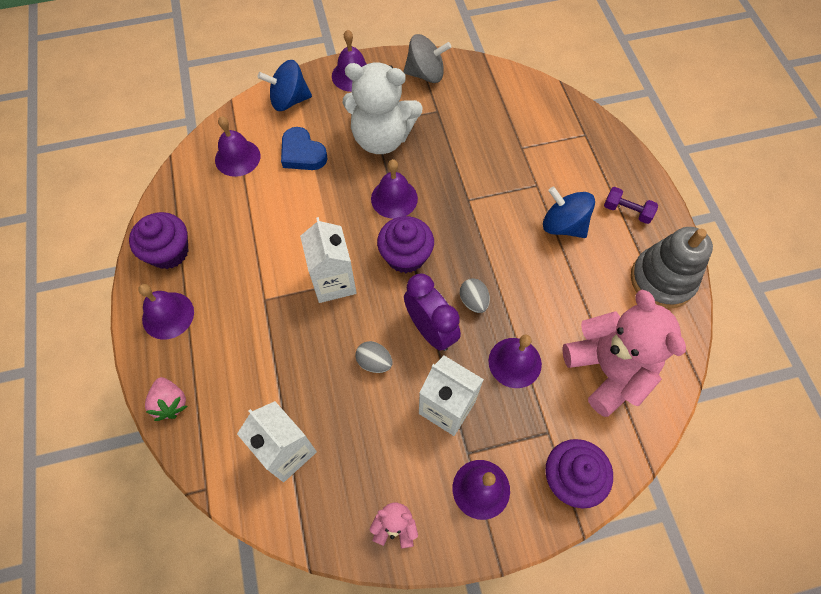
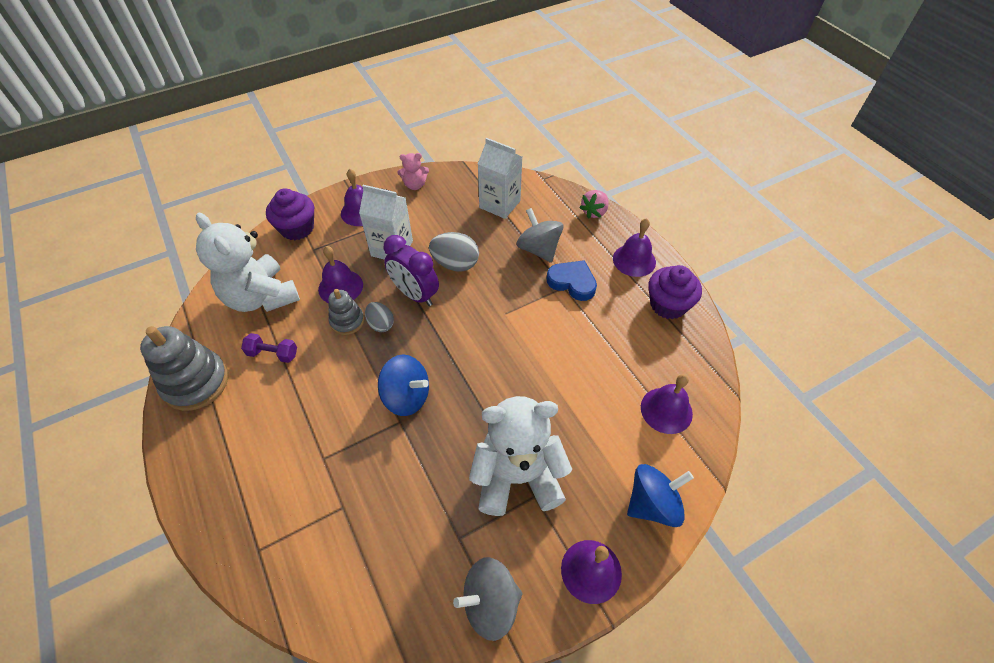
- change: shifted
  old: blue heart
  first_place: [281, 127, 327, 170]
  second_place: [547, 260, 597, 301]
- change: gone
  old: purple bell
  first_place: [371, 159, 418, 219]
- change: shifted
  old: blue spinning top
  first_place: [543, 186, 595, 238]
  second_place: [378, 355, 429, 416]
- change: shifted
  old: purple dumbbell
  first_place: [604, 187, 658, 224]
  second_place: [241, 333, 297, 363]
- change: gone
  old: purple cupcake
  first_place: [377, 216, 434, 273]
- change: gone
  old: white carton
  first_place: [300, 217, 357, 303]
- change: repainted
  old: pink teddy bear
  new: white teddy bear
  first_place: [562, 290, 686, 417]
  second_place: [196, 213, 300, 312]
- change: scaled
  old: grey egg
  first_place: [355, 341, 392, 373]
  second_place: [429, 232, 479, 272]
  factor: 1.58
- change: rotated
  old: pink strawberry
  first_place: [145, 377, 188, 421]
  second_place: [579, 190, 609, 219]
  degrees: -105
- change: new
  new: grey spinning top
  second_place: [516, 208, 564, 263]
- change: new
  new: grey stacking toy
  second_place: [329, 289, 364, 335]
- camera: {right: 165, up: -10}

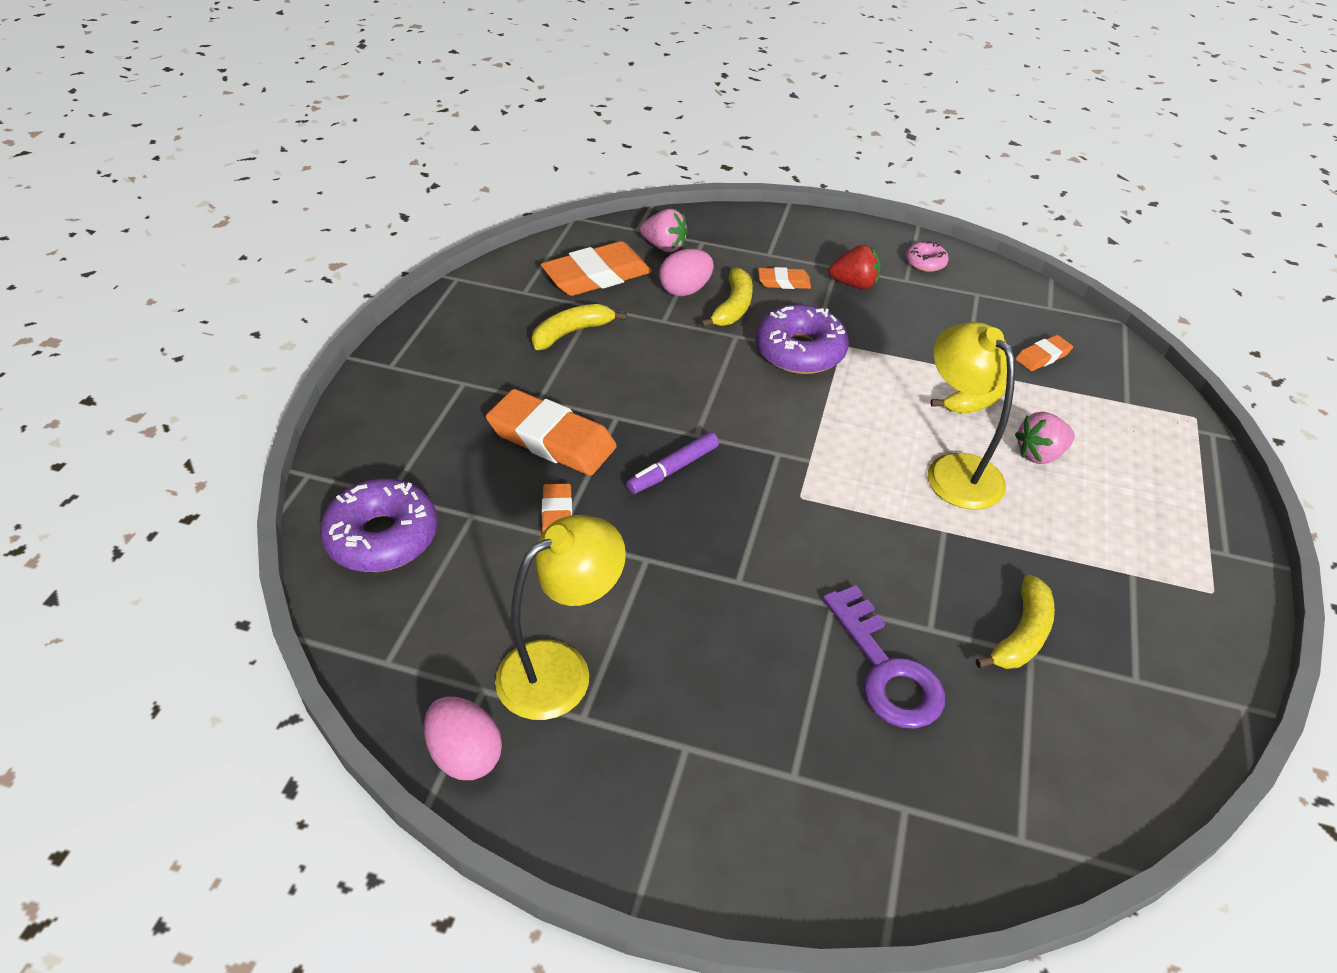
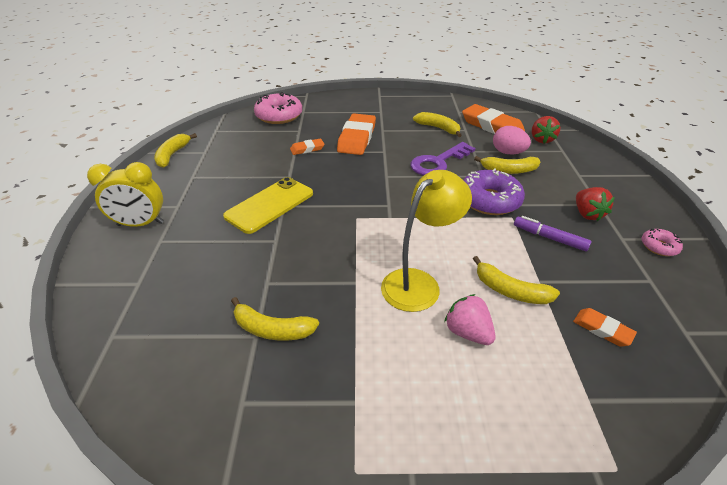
- change: repainted
  old: pink strawberry
  new: red strawberry
  first_place: [639, 209, 688, 252]
  second_place: [532, 116, 560, 143]
- change: gone
  old: orange eraser
  first_place: [758, 267, 811, 289]
- change: shifted
  old: purple marker
  first_place: [626, 432, 719, 494]
  second_place: [514, 216, 591, 251]
- change: repainted
  old: purple donut
  new: pink donut
  first_place: [320, 479, 437, 572]
  second_place: [254, 92, 302, 124]
- change: gone
  old: yellow lamp
  first_place: [495, 515, 626, 720]
- change: shifted
  old: purple key
  first_place: [823, 585, 945, 729]
  second_place: [410, 142, 475, 175]
- change: swapped
  old: pink egg
  new: yellow banana
  first_place: [424, 696, 502, 780]
  second_place: [154, 133, 197, 168]
- change: new
  new: yellow clock
  second_place: [87, 162, 164, 227]
- change: new
  new: yellow phone
  second_place: [223, 177, 313, 234]
- camera: {right: 75, up: -5}

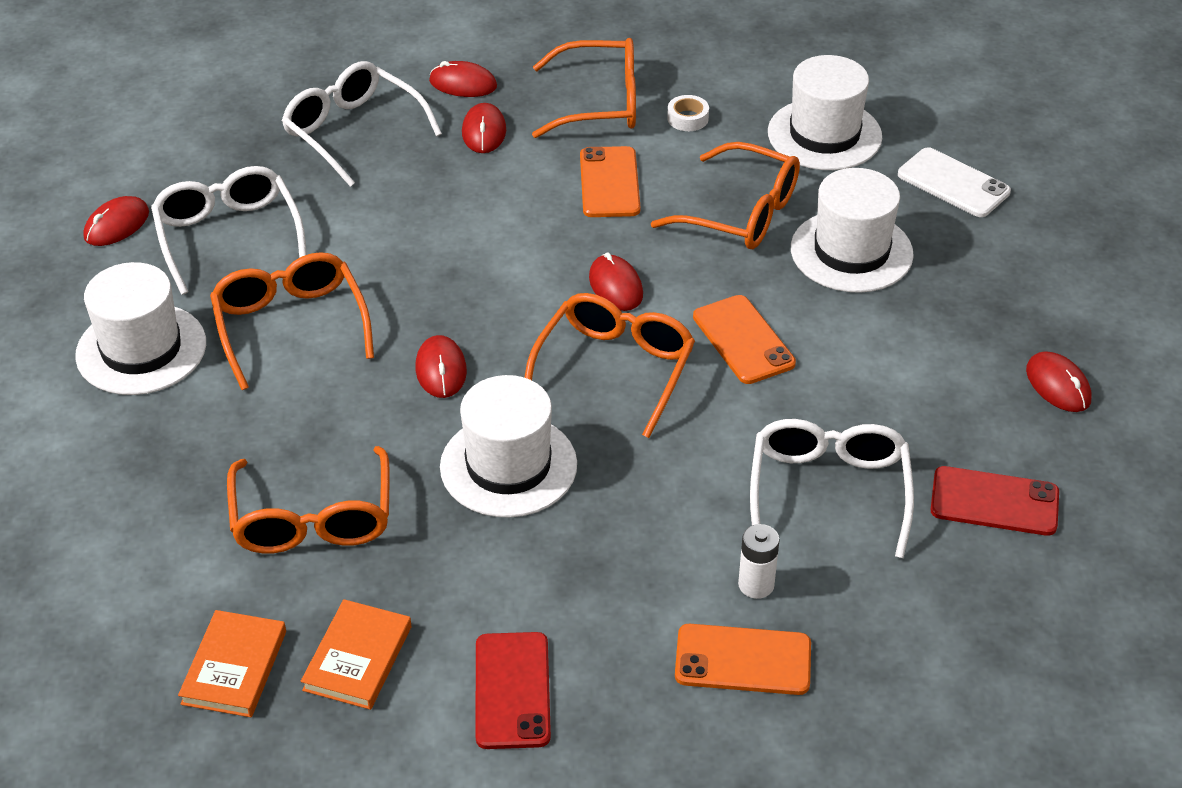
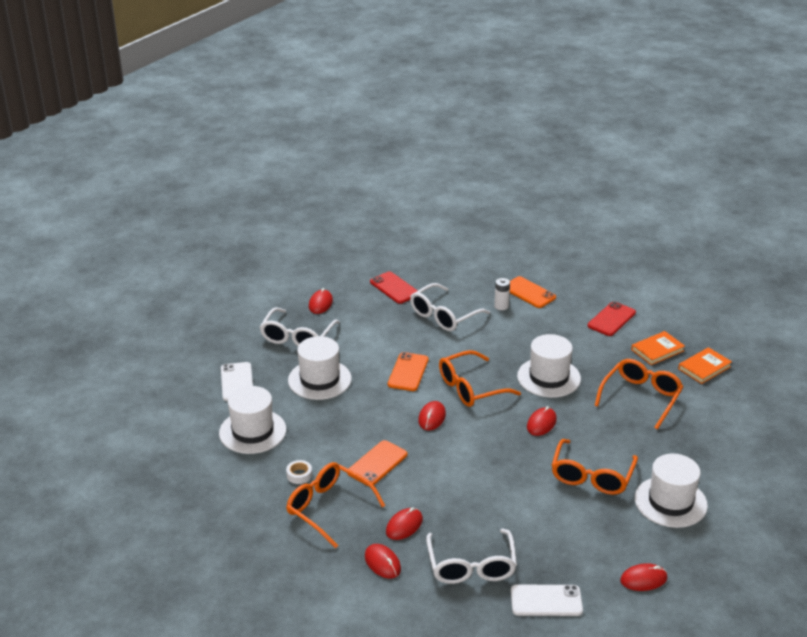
- change: gone
  old: orange glasses
  first_place: [651, 142, 800, 249]
- change: shifted
  old: white glasses
  first_place: [151, 166, 307, 295]
  second_place: [260, 307, 340, 346]
- change: new
  new: white phone
  second_place: [511, 585, 583, 616]
- camera: {right: -140, up: -10}

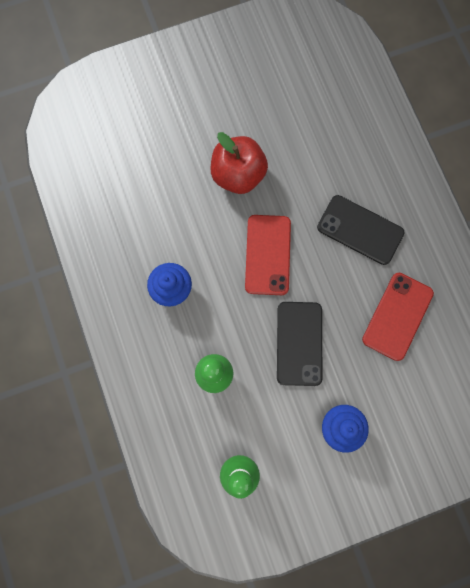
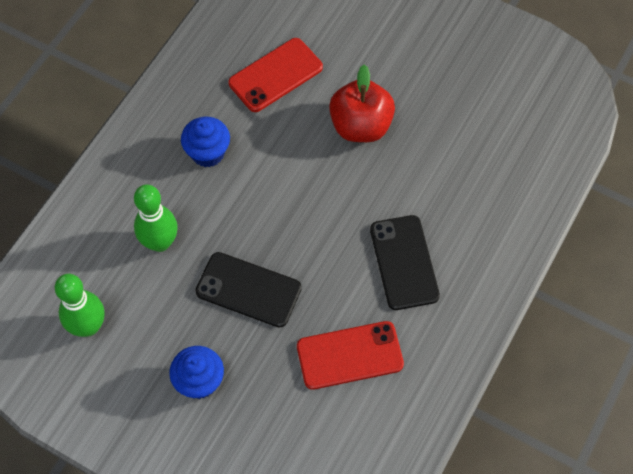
- change: shifted
  old: red phone
  first_place: [245, 215, 291, 295]
  second_place: [228, 38, 323, 112]
- change: rotated
  old: black phone
  first_place: [277, 302, 322, 386]
  second_place: [195, 252, 302, 327]
  degrees: 60
- camera: {right: 50, up: -15}

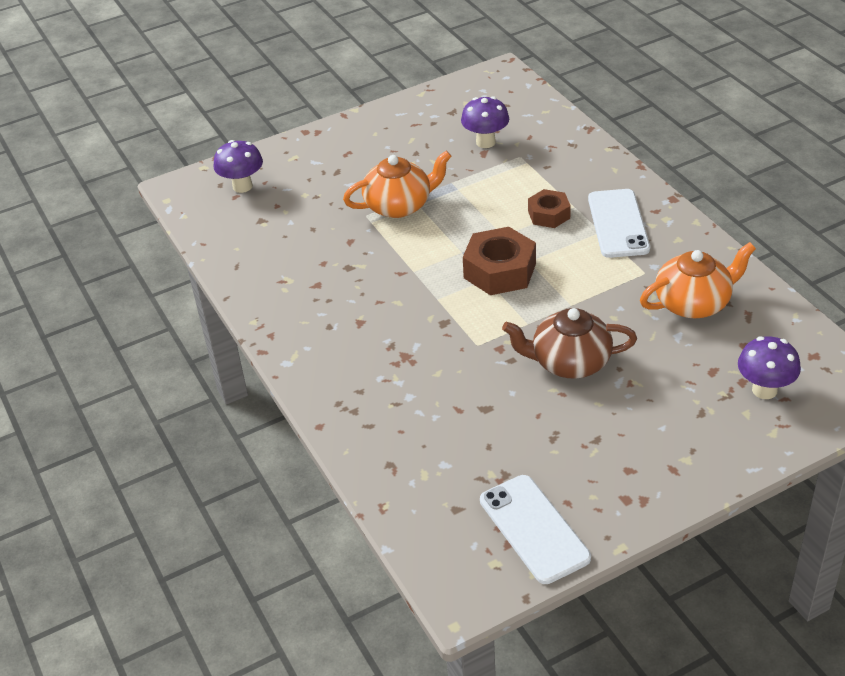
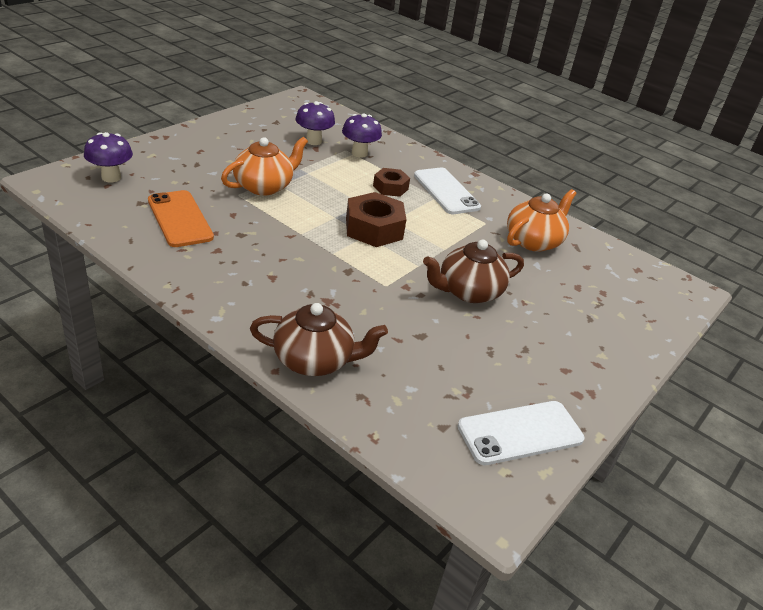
- change: shifted
  old: purple mushroom
  first_place: [738, 336, 801, 399]
  second_place: [342, 113, 382, 158]
- change: rotated
  old: white phone
  first_place: [480, 475, 591, 584]
  second_place: [457, 401, 584, 465]
  degrees: -60
- change: new
  new: orange phone
  second_place: [148, 190, 214, 247]
- change: new
  new: brown teapot
  second_place: [250, 303, 388, 376]
- camera: {right: -30, up: -5}

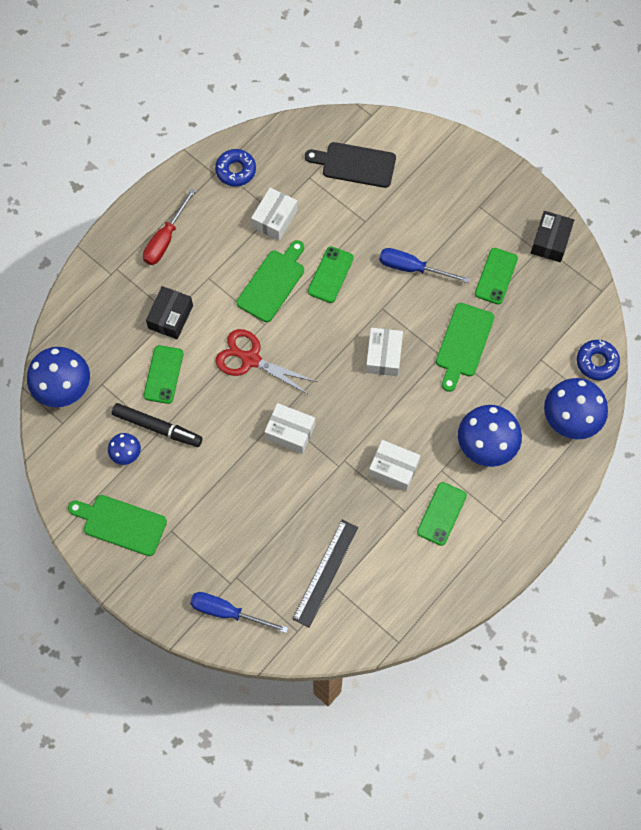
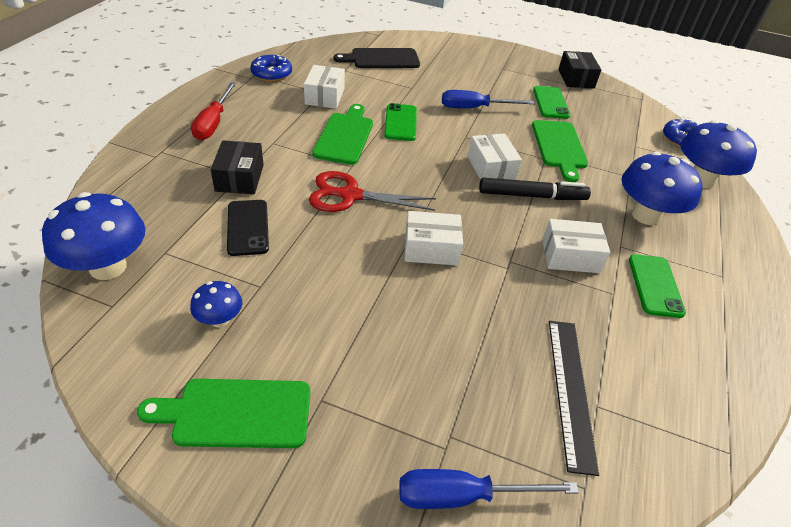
- change: repainted
  old: green phone
  new: black phone
  first_place: [144, 345, 184, 404]
  second_place: [227, 200, 269, 256]
- change: shifted
  old: black marker
  first_place: [112, 403, 202, 447]
  second_place: [479, 178, 591, 200]
- camera: {right: -25, up: -25}

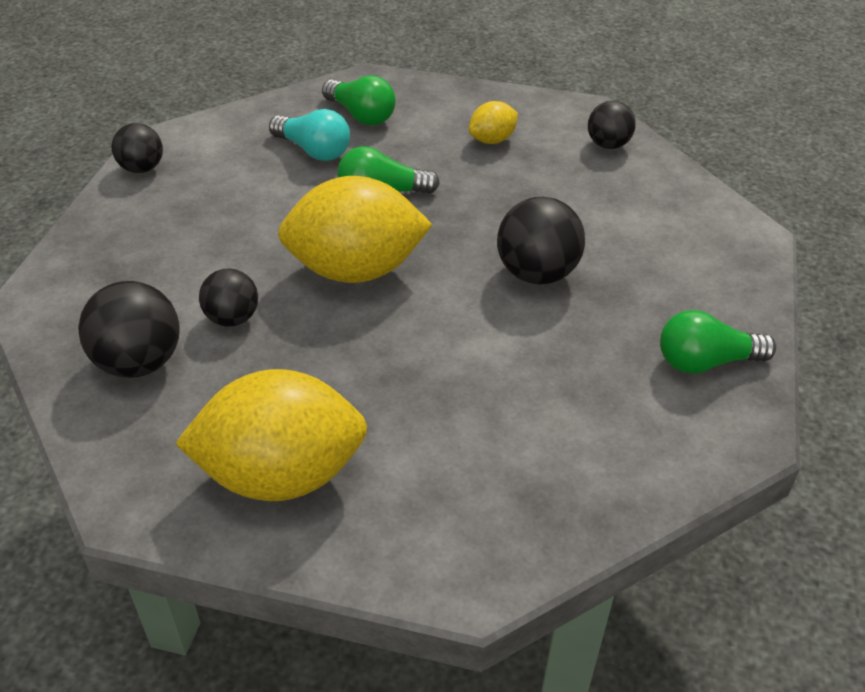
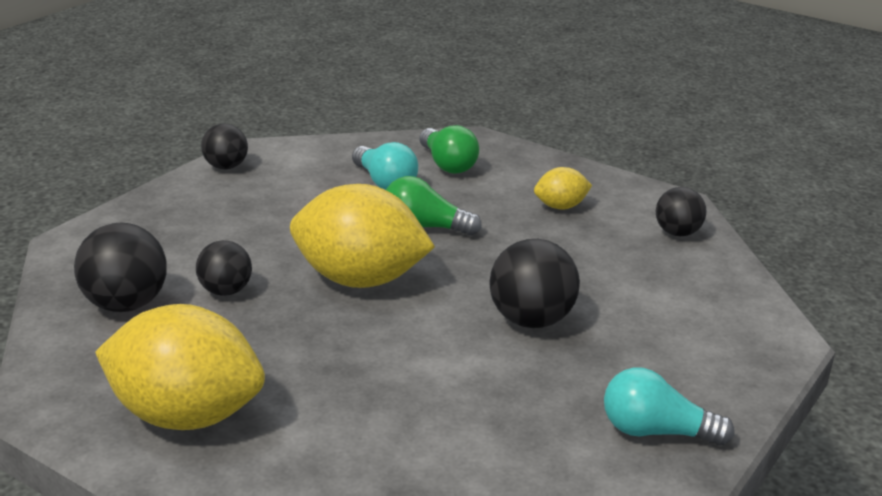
- change: repainted
  old: green light bulb
  new: turquoise light bulb
  first_place: [660, 310, 776, 374]
  second_place: [604, 368, 735, 446]
- camera: {right: 20, up: -15}

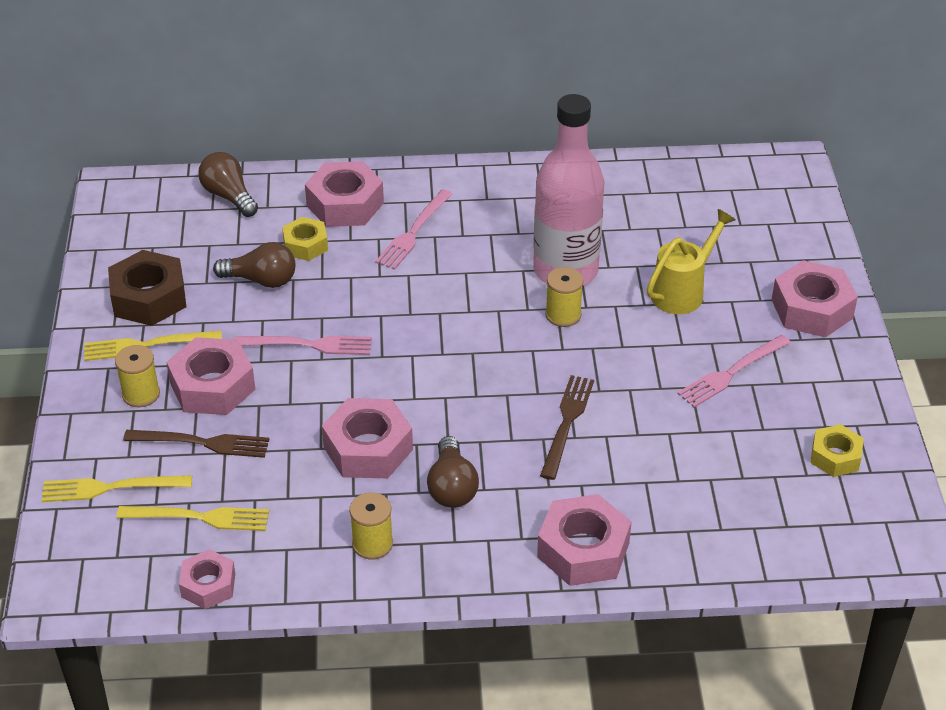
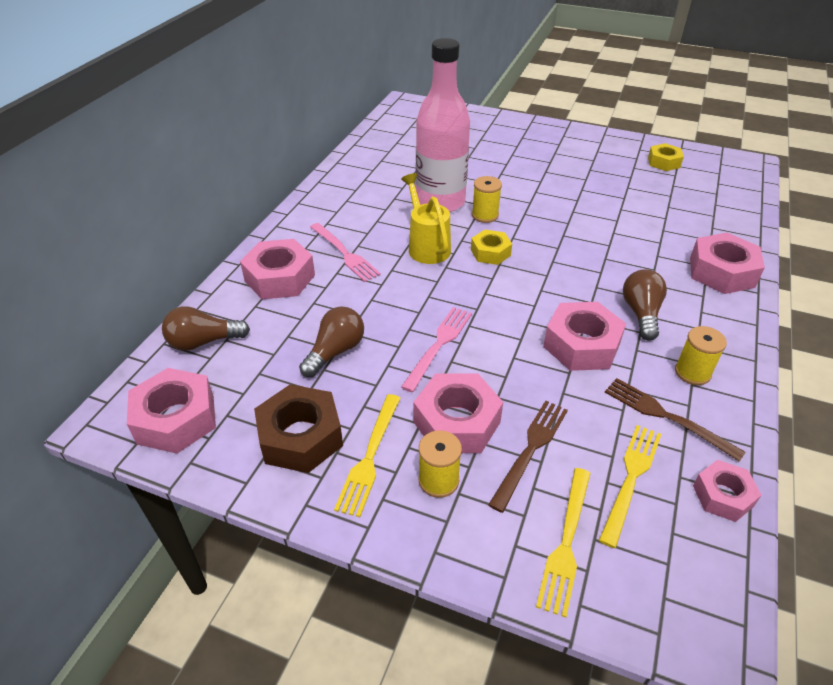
- change: shifted
  old: yellow watering can
  first_place: [647, 209, 736, 314]
  second_place: [401, 173, 451, 264]
- change: shifted
  old: yellow nut
  first_place: [282, 217, 328, 261]
  second_place: [471, 230, 512, 265]
- change: shifted
  old: pink nut
  first_place: [772, 260, 858, 337]
  second_place: [127, 368, 216, 454]
- change: gone
  old: pink fork
  first_place: [678, 335, 791, 408]
- change: shifted
  old: brown fork
  first_place: [540, 375, 594, 480]
  second_place: [605, 378, 745, 462]
- change: rotated
  old: brown light bulb
  first_place: [427, 436, 479, 508]
  second_place: [623, 269, 667, 341]
  degrees: -105
- camera: {right: -65, up: 0}

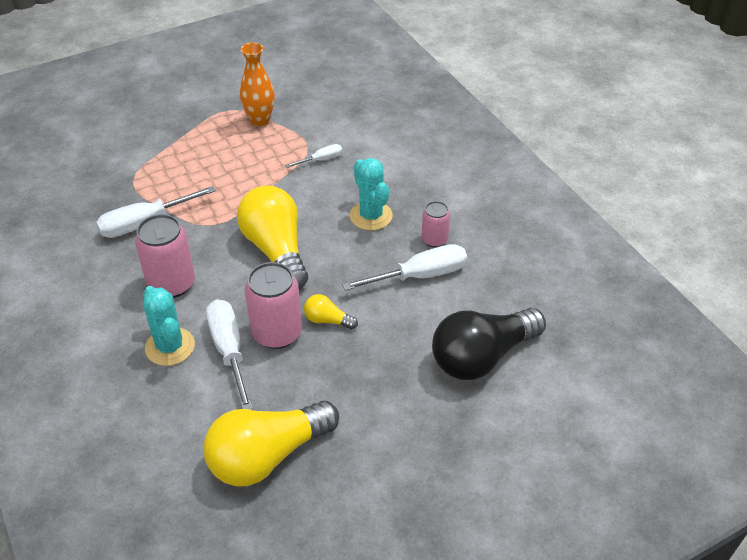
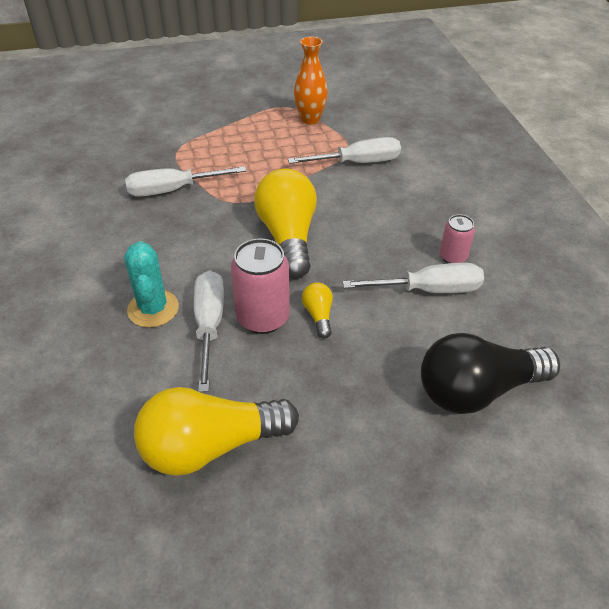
- change: scaled
  old: white screwdriver
  first_place: [285, 144, 342, 168]
  second_place: [288, 137, 401, 164]
  factor: 1.86
- change: gone
  old: turquoise cactus
  first_place: [350, 158, 393, 230]
- change: gone
  old: pink can
  first_place: [135, 214, 195, 298]
- change: rotated
  old: yellow light bulb
  first_place: [304, 294, 358, 329]
  second_place: [302, 282, 333, 338]
  degrees: 45
- camera: {right: 15, up: 0}

